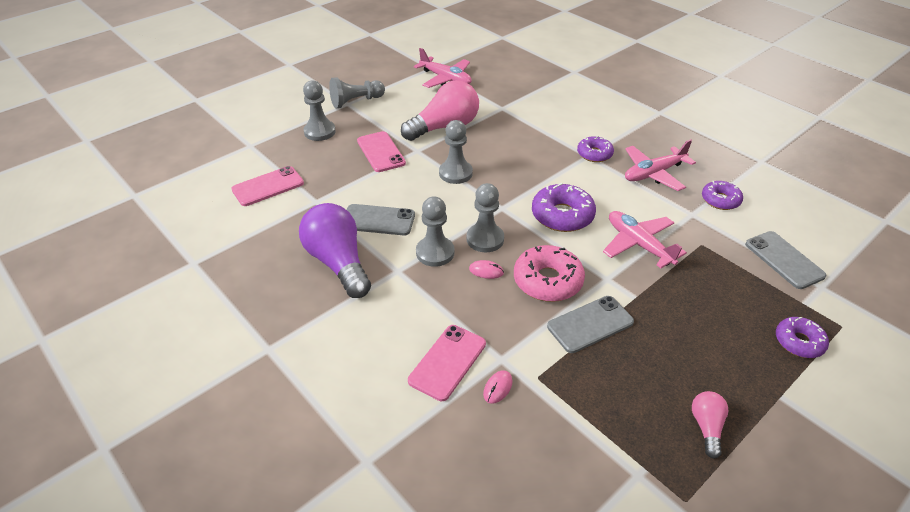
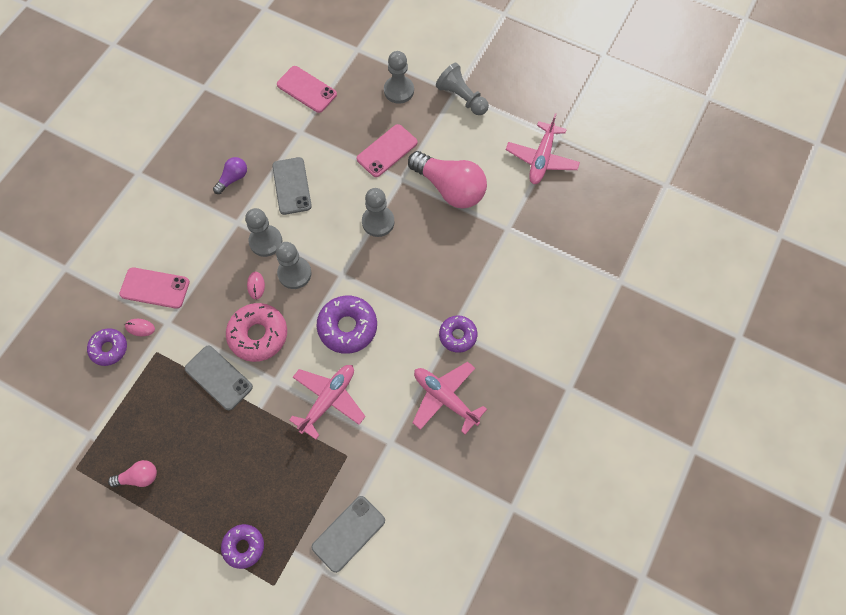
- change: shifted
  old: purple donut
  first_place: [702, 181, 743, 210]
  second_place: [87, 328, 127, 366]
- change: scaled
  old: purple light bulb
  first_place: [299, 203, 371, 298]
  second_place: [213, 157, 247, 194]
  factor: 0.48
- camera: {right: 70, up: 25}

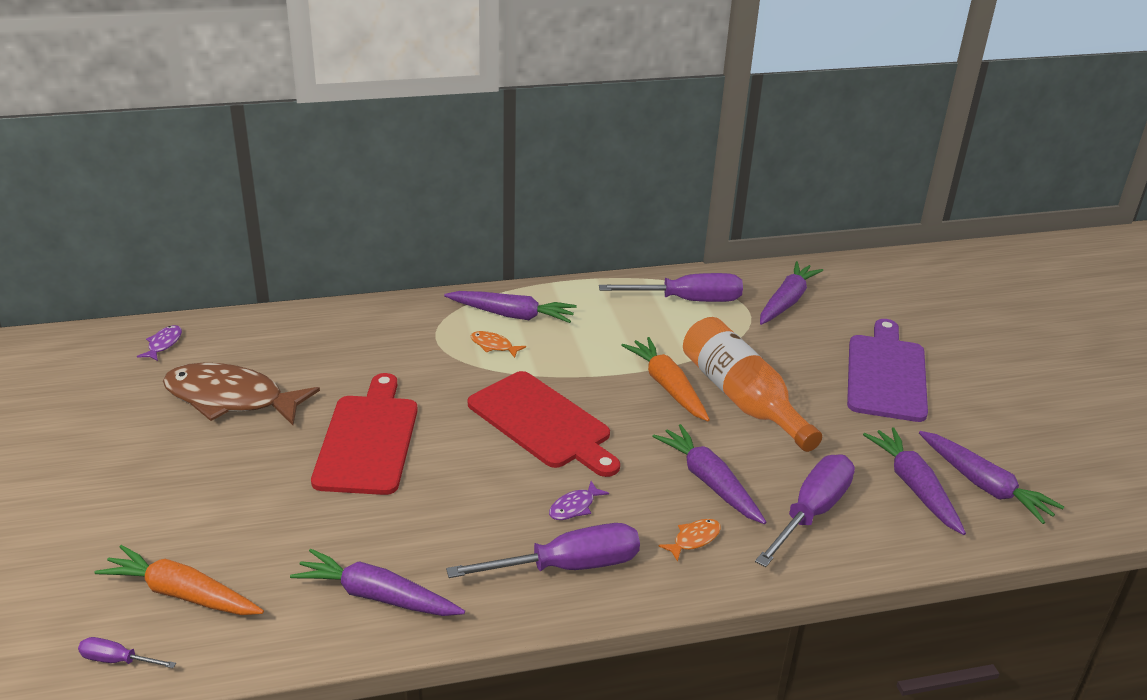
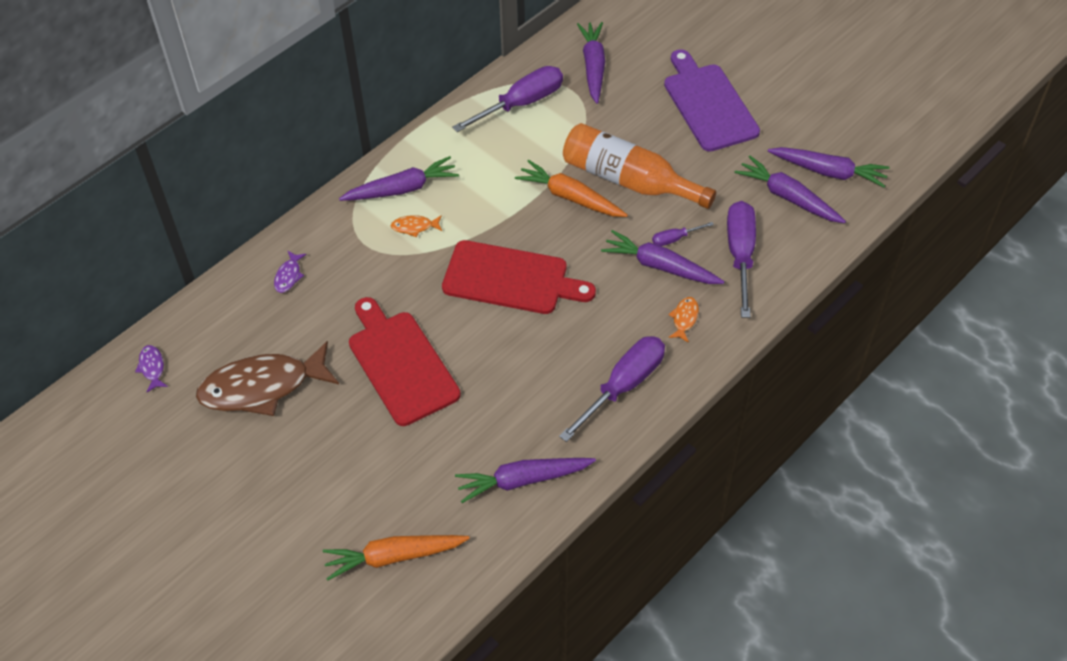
- change: shifted
  old: purple fish
  first_place: [549, 481, 609, 520]
  second_place: [274, 250, 307, 293]
- change: shifted
  old: purple screwdriver
  first_place: [78, 637, 176, 668]
  second_place: [652, 222, 714, 246]
- camera: {right: -30, up: 20}

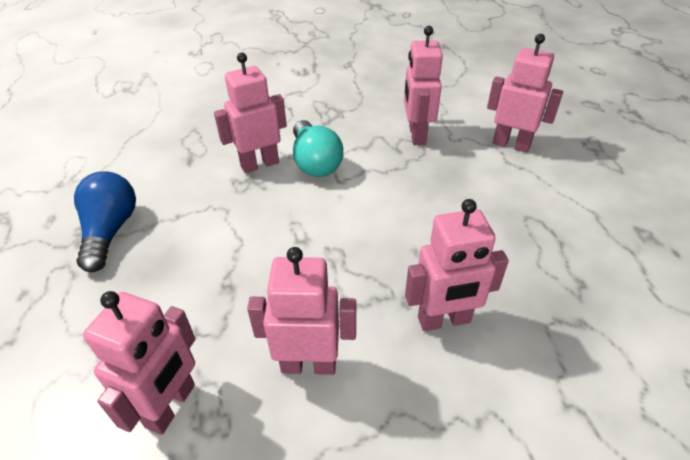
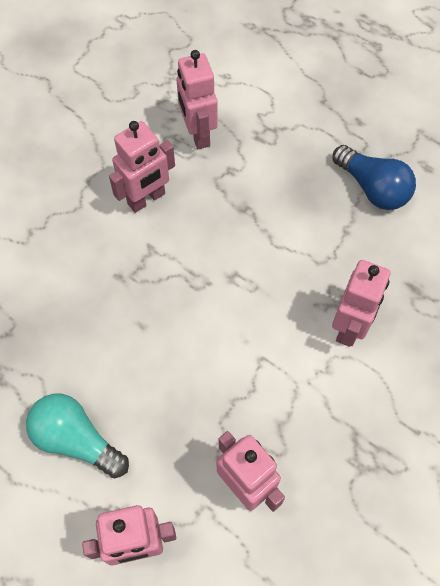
- change: shifted
  old: turquoise light bulb
  first_place: [293, 120, 343, 177]
  second_place: [26, 394, 129, 479]
- change: gone
  old: pink robot
  first_place: [405, 199, 509, 331]
- camera: {right: 140, up: 20}

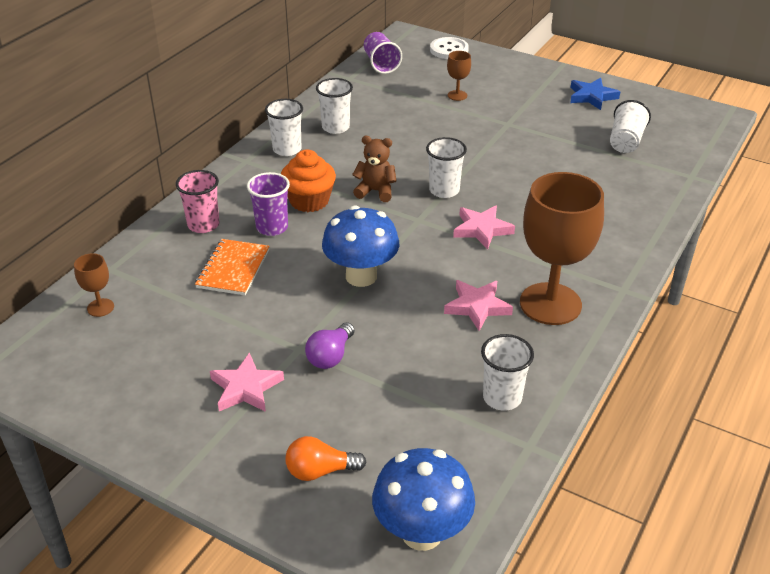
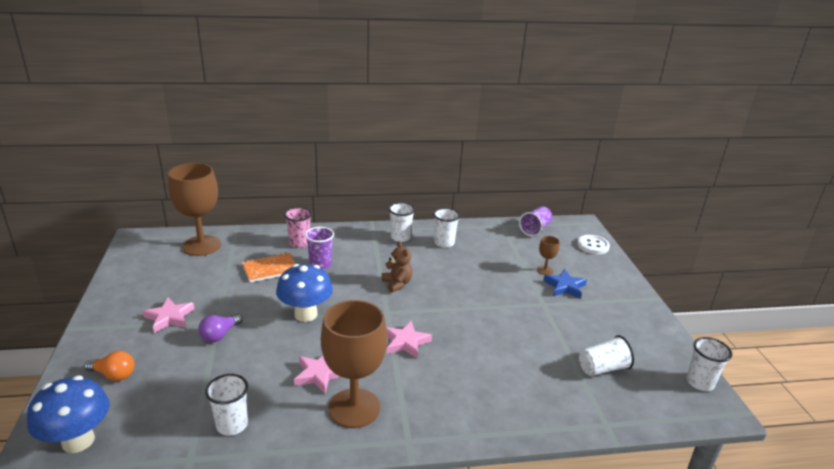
- change: shifted
  old: blue star
  first_place: [570, 78, 620, 110]
  second_place: [543, 269, 587, 299]
- change: shifted
  old: white cup
  first_place: [426, 137, 467, 198]
  second_place: [686, 337, 732, 391]
- change: gone
  old: orange cupcake
  first_place: [281, 149, 336, 212]
- change: scaled
  old: brown goblet
  first_place: [74, 253, 114, 317]
  second_place: [168, 163, 221, 256]
  factor: 2.34
- change: rotated
  old: purple light bulb
  first_place: [305, 322, 355, 369]
  second_place: [198, 314, 242, 342]
  degrees: -45
- change: rotated
  old: orange light bulb
  first_place: [285, 436, 366, 481]
  second_place: [84, 351, 134, 381]
  degrees: 150
- camera: {right: 50, up: -10}

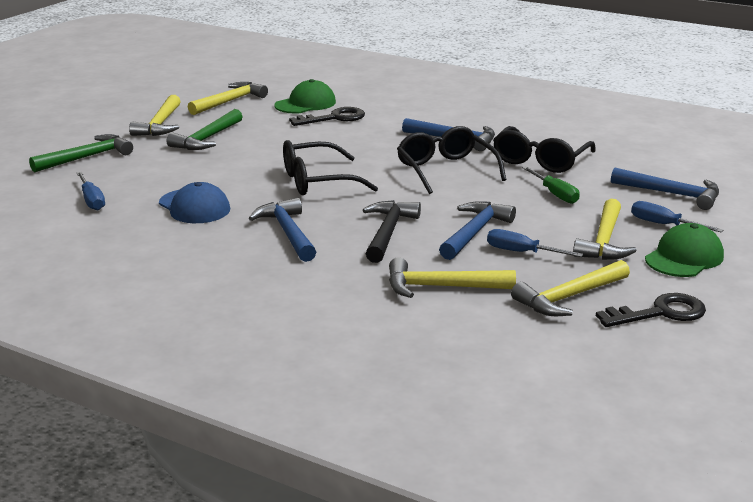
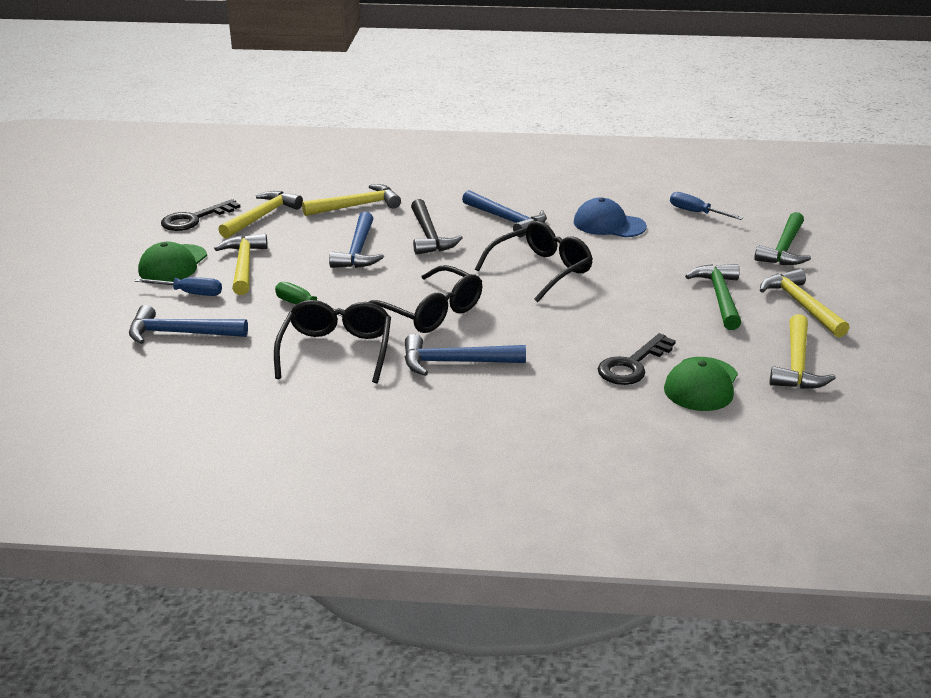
- change: gone
  old: blue screwdriver
  first_place: [487, 229, 583, 257]
- camera: {right: 155, up: 5}

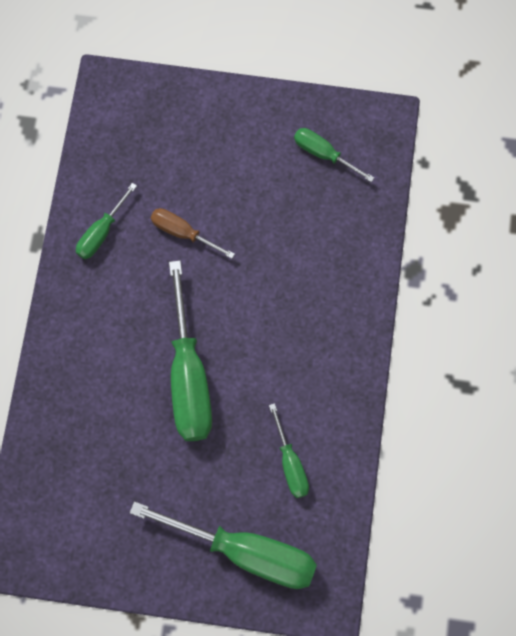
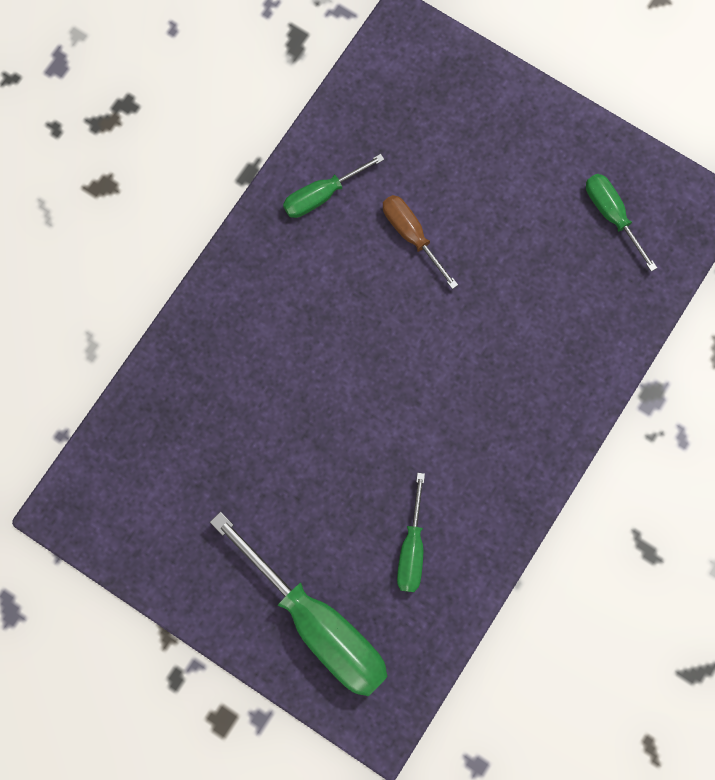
- change: gone
  old: green screwdriver
  first_place: [169, 260, 212, 441]
- camera: {right: 25, up: 5}

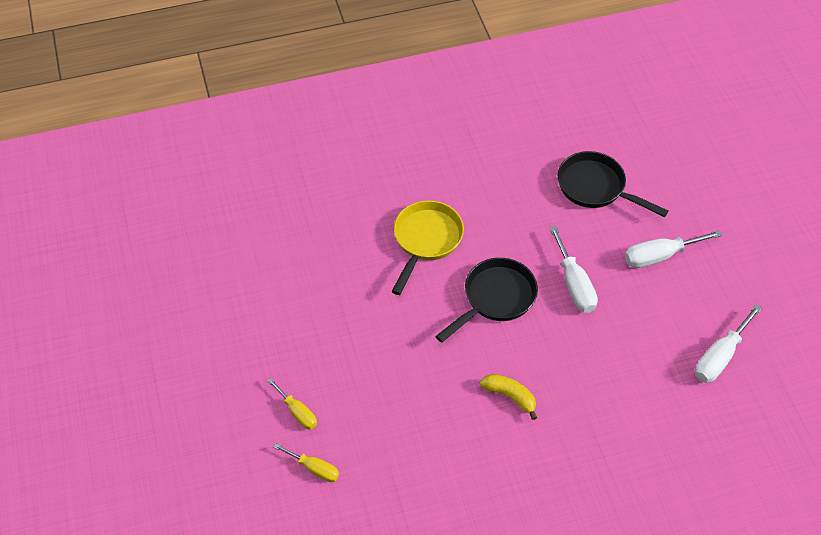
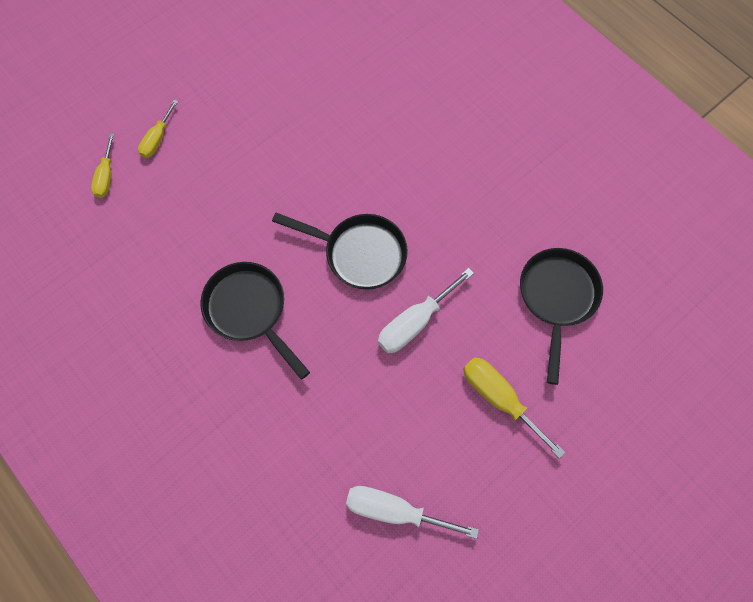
- change: gone
  old: yellow pan
  first_place: [391, 200, 464, 295]
- change: repainted
  old: white screwdriver
  new: yellow screwdriver
  first_place: [625, 230, 722, 268]
  second_place: [463, 357, 565, 459]
- change: swapped
  old: yellow banana
  new: black pan
  first_place: [480, 374, 537, 420]
  second_place: [201, 262, 310, 380]
- camera: {right: 65, up: 15}

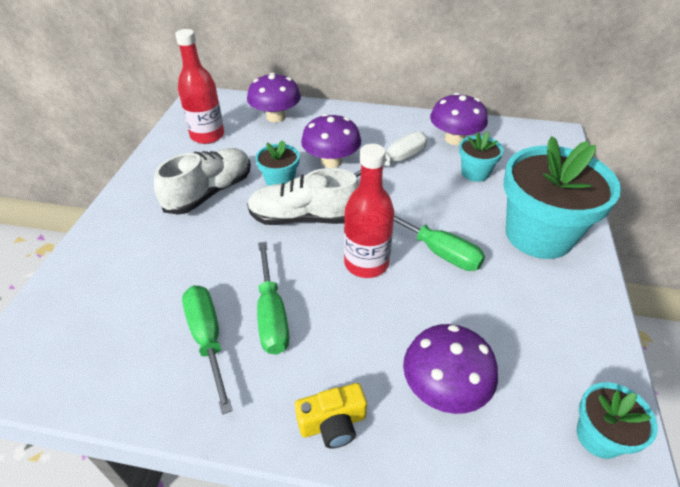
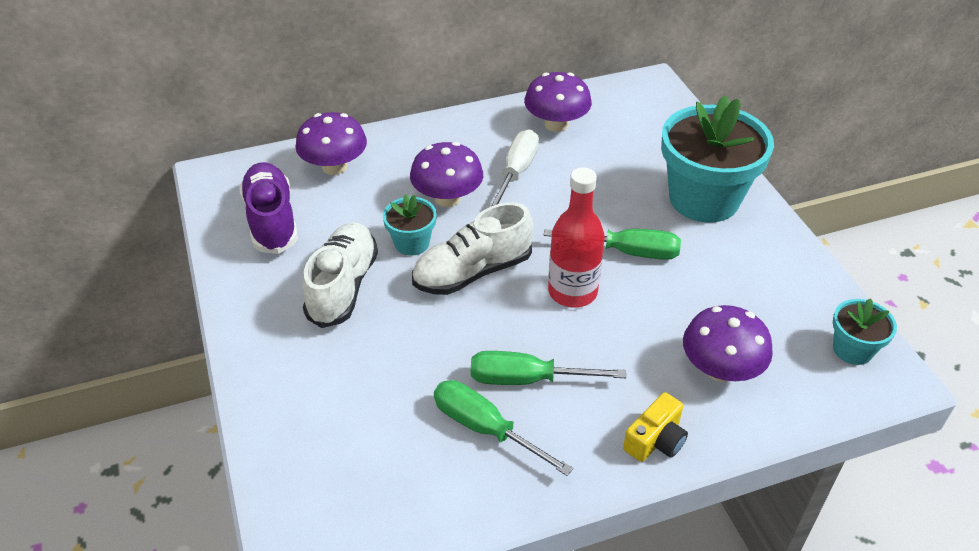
- change: swapped
  old: red bottle
  new: purple shoe
  first_place: [175, 29, 224, 144]
  second_place: [239, 162, 298, 254]
- change: gone
  old: turquoise flower pot
  first_place: [459, 132, 504, 182]
- change: rotated
  old: green screwdriver
  first_place: [257, 242, 289, 355]
  second_place: [471, 351, 626, 385]
  degrees: 135
- camera: {right: -30, up: 0}

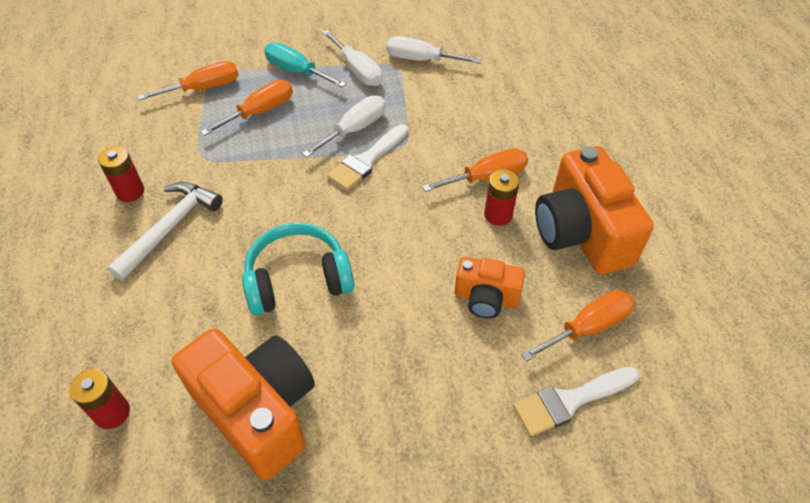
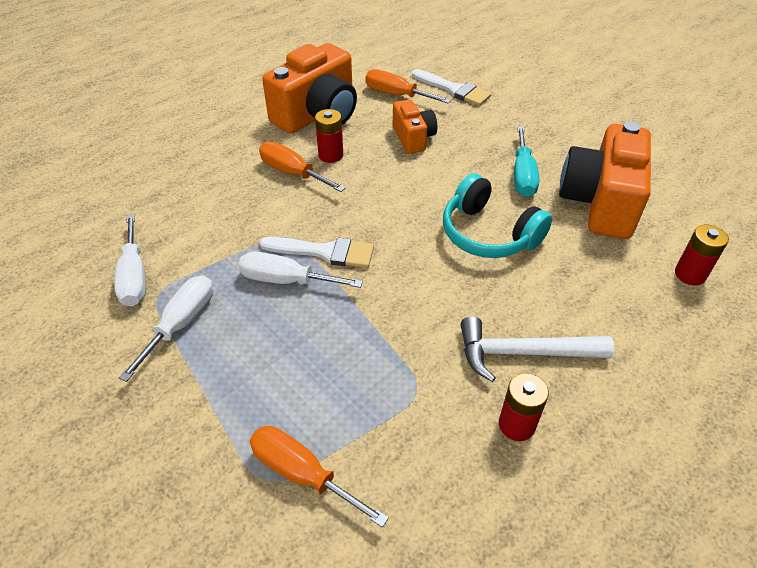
- change: shifted
  old: turquoise screwdriver
  first_place: [265, 42, 346, 87]
  second_place: [514, 126, 539, 197]
- change: gone
  old: orange screwdriver
  first_place: [200, 80, 293, 136]
- camera: {right: -120, up: -5}

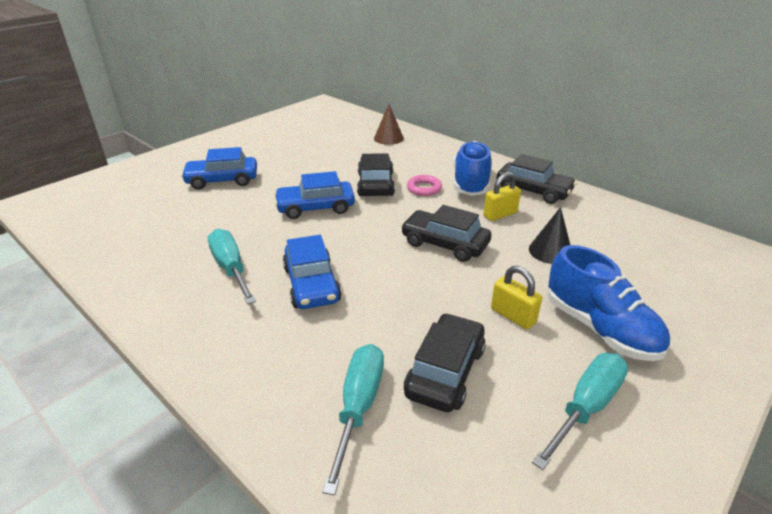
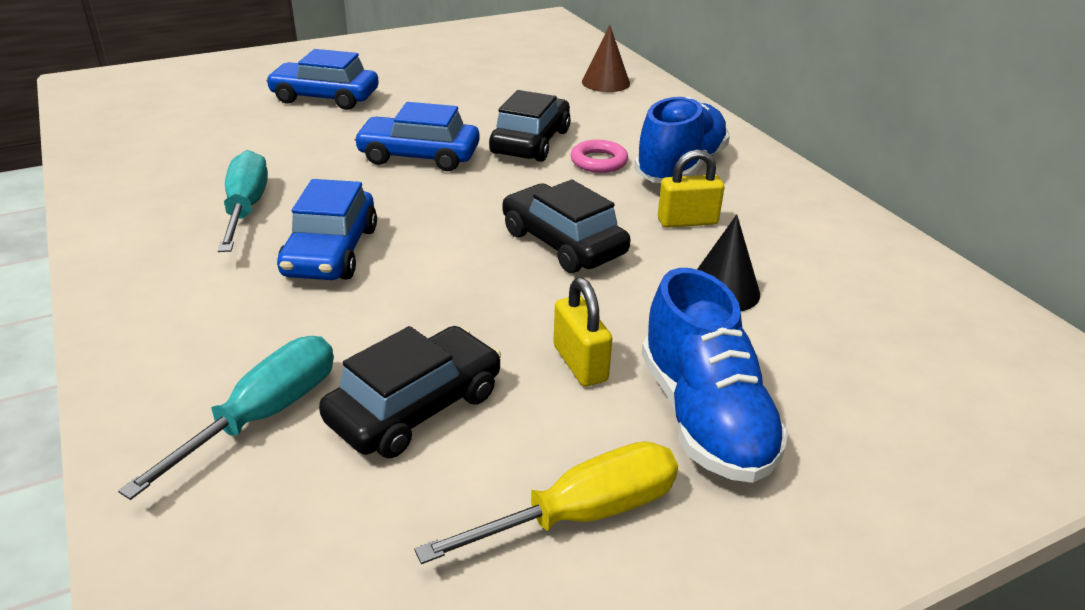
- change: gone
  old: black car
  first_place: [496, 154, 577, 204]
- change: repainted
  old: turquoise screwdriver
  new: yellow screwdriver
  first_place: [532, 353, 629, 470]
  second_place: [414, 441, 678, 564]
- camera: {right: 20, up: 0}

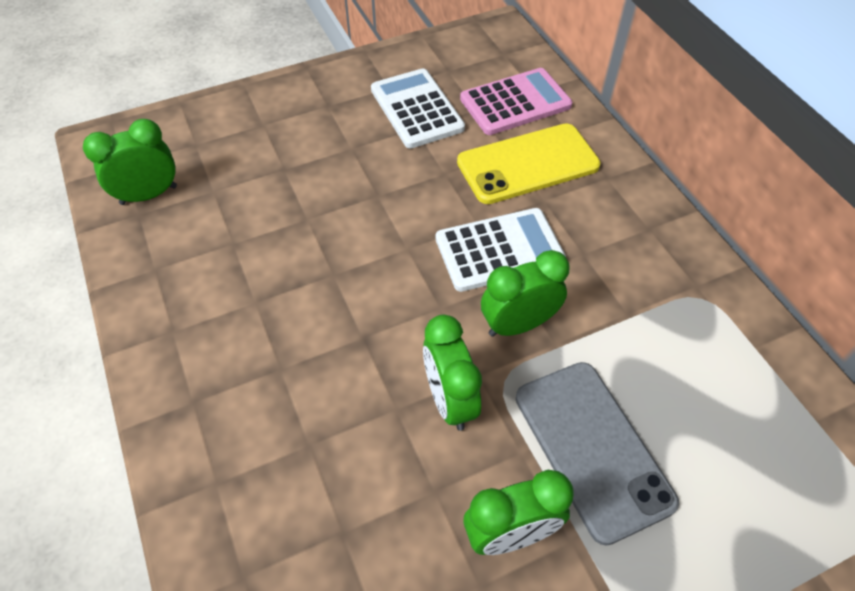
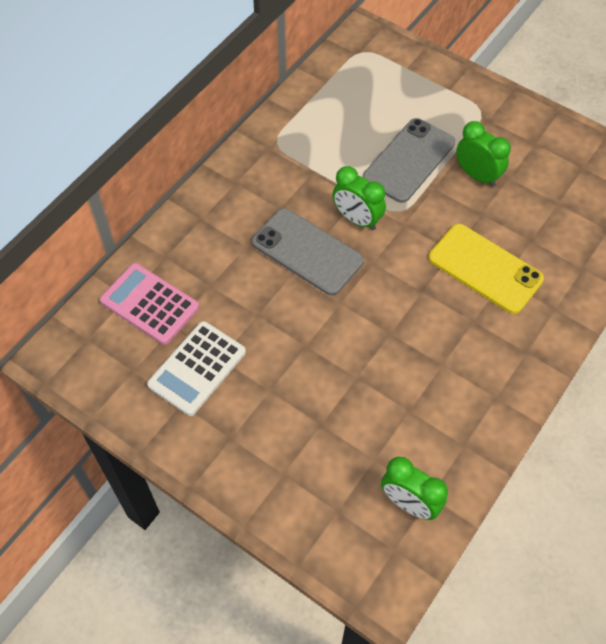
- change: shifted
  old: yellow phone
  first_place: [457, 123, 601, 204]
  second_place: [429, 224, 544, 314]
- change: swapped
  old: white calculator
  new: grey phone
  first_place: [436, 208, 566, 292]
  second_place: [252, 208, 364, 295]
- change: gone
  old: green clock
  first_place: [423, 315, 482, 431]
- camera: {right: -120, up: 5}

